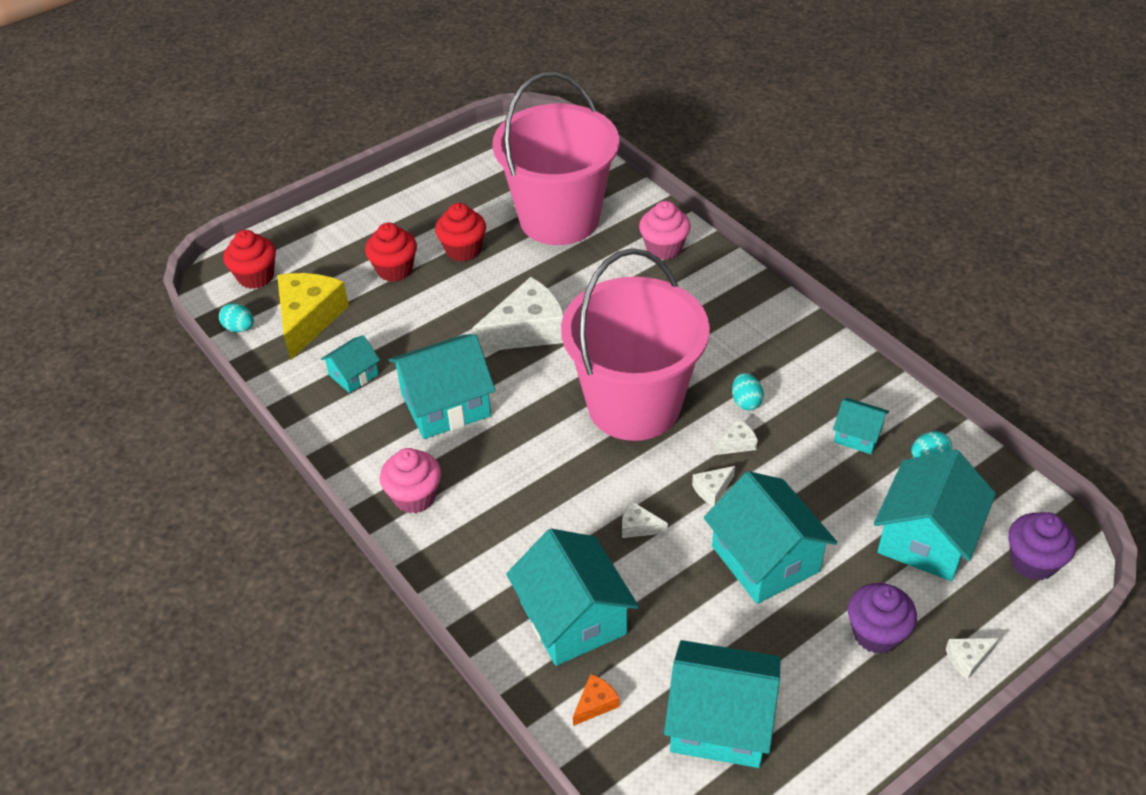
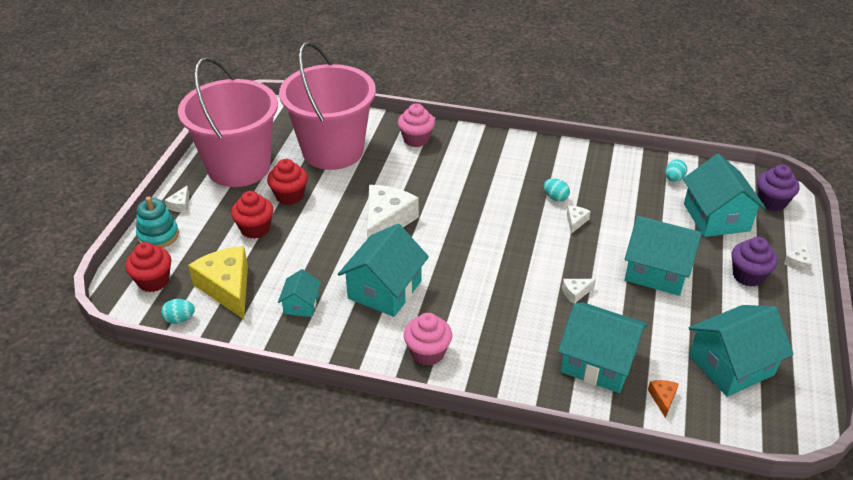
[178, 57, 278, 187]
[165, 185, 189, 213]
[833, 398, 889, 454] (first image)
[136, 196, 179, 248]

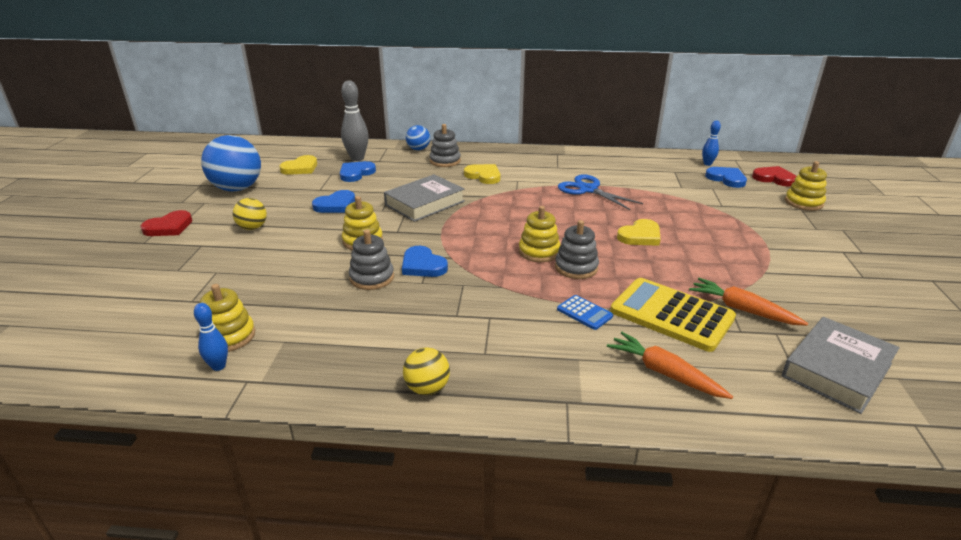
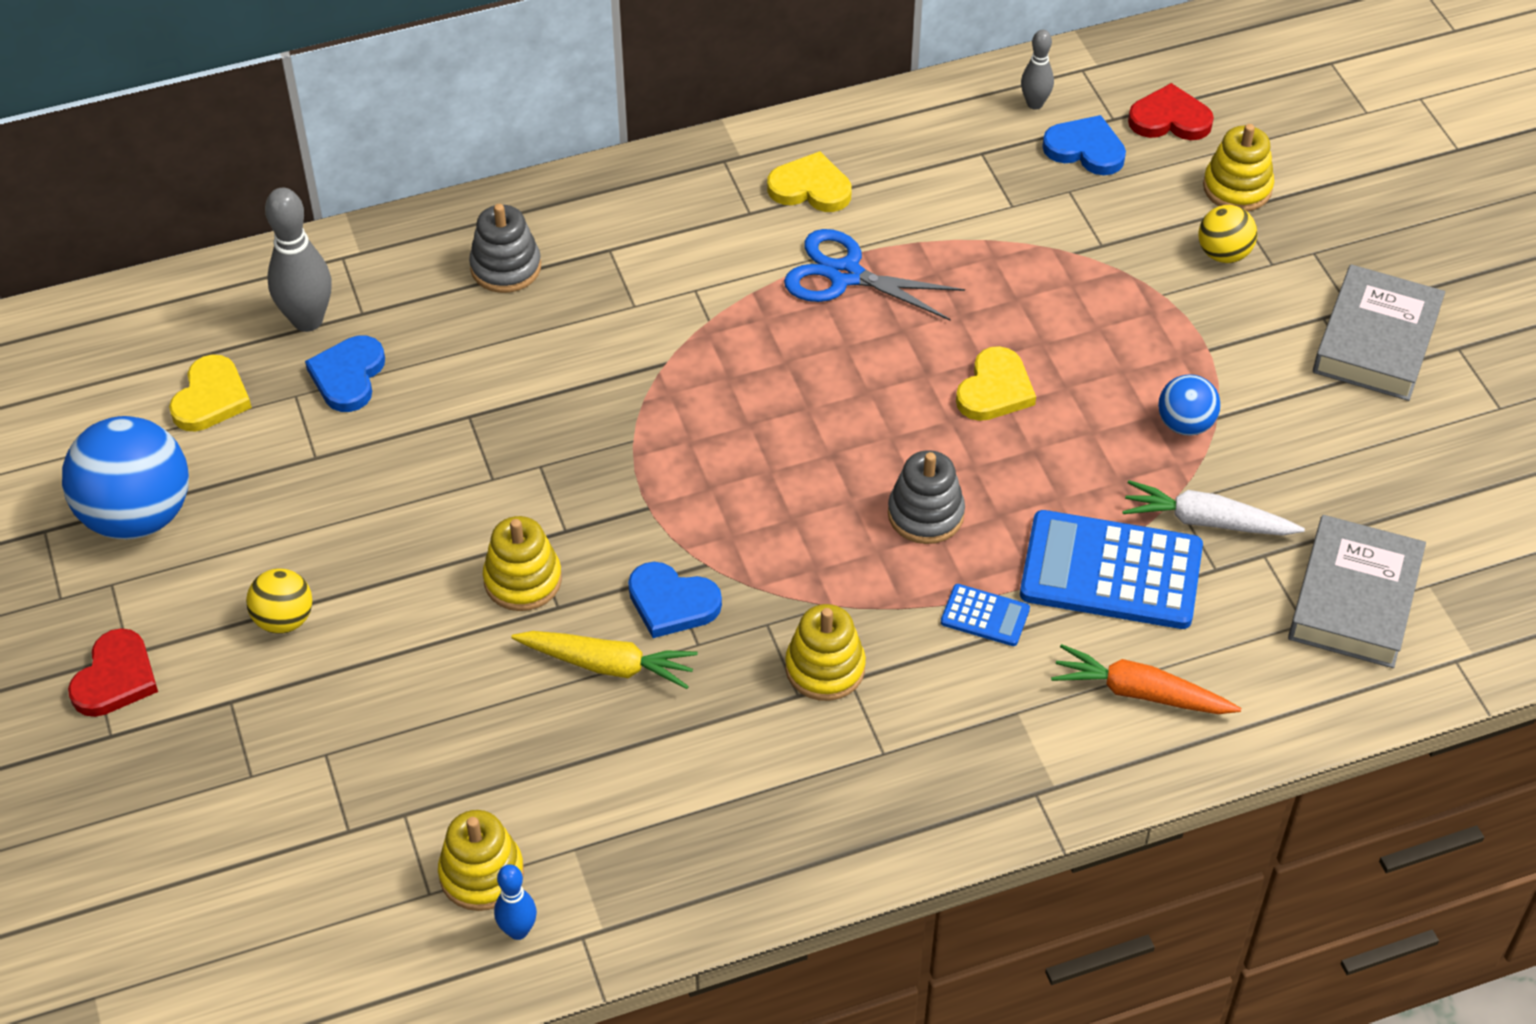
[312, 190, 355, 213] (first image)
[511, 631, 698, 689]
[1313, 264, 1445, 401]
[1198, 205, 1257, 263]
[1158, 374, 1221, 436]
[767, 151, 852, 212]
[785, 604, 866, 701]
[1020, 510, 1203, 629]
[1122, 480, 1305, 536]
[1021, 30, 1054, 110]

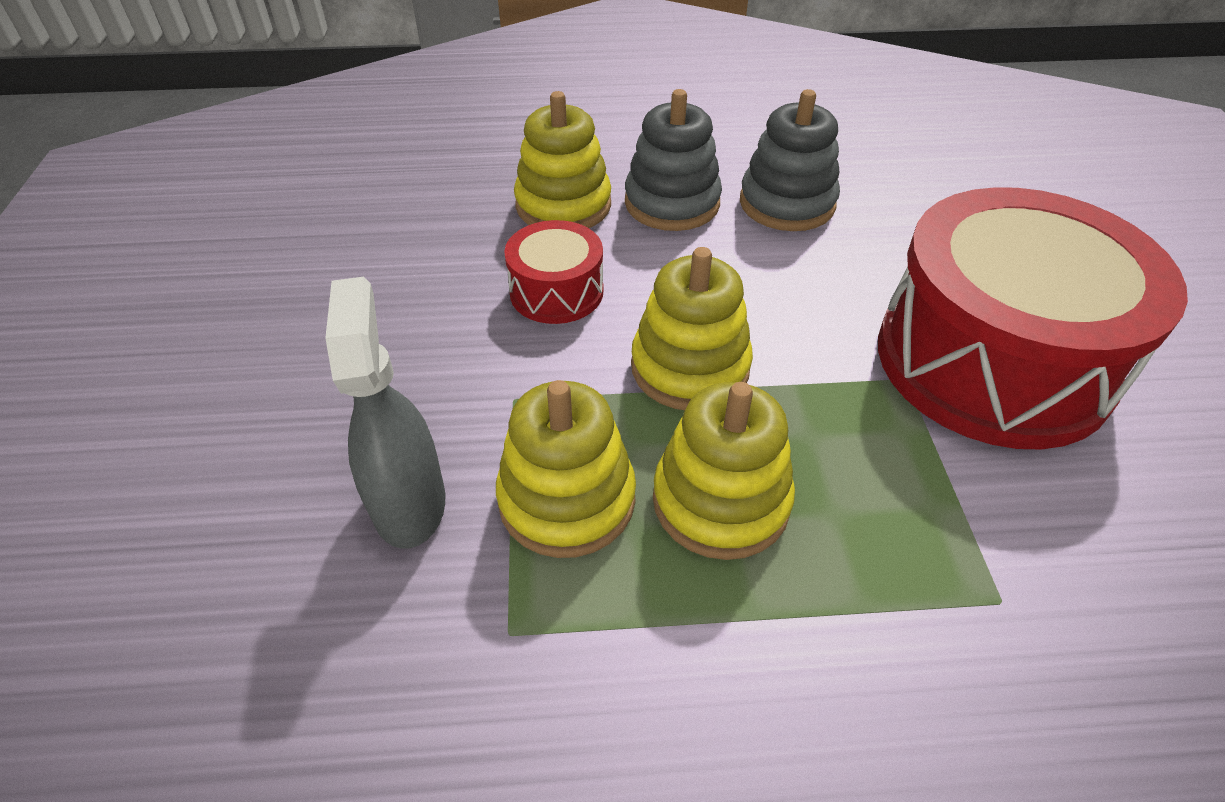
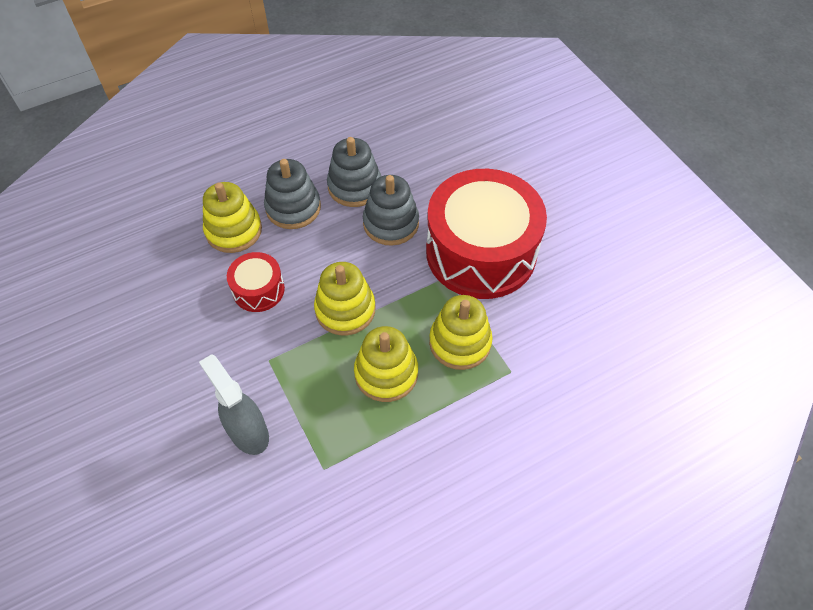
[429, 295, 493, 370]
[363, 175, 419, 246]

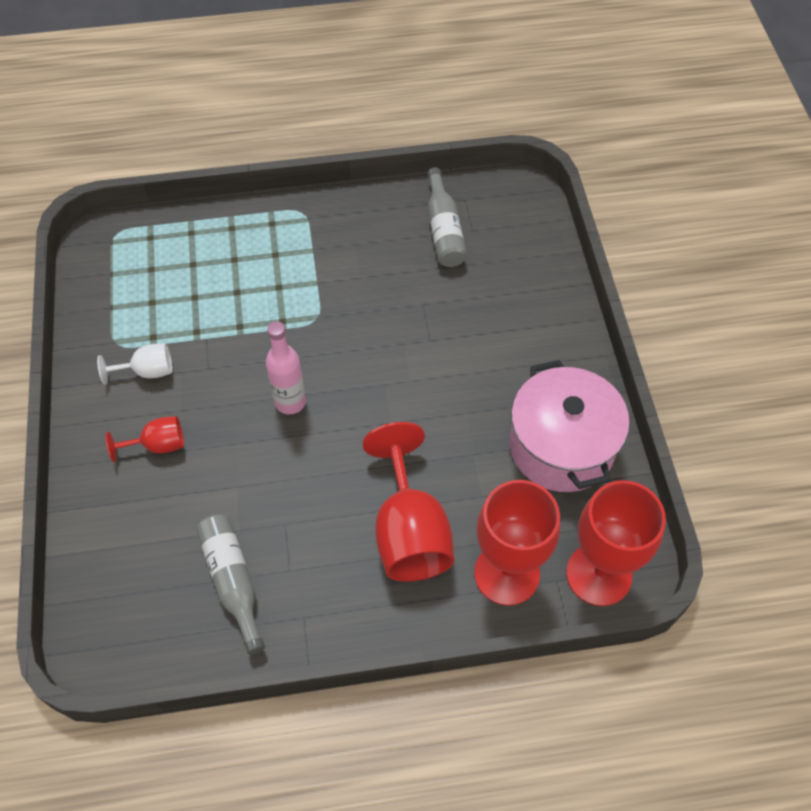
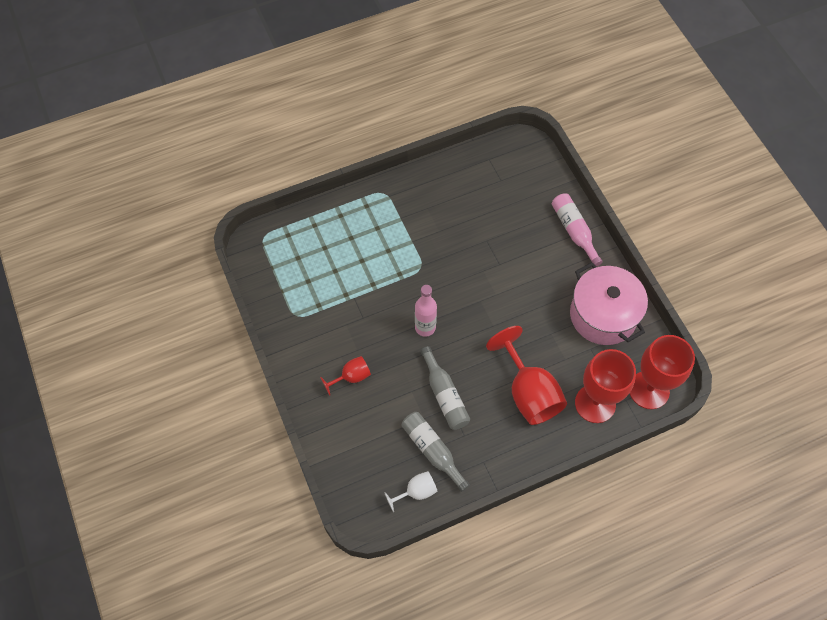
[384, 471, 438, 512]
[420, 346, 470, 430]
[552, 193, 603, 266]

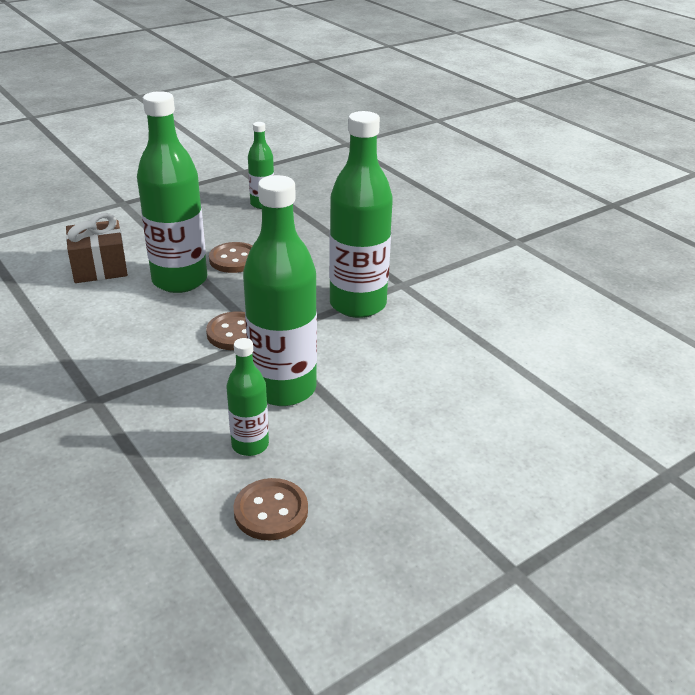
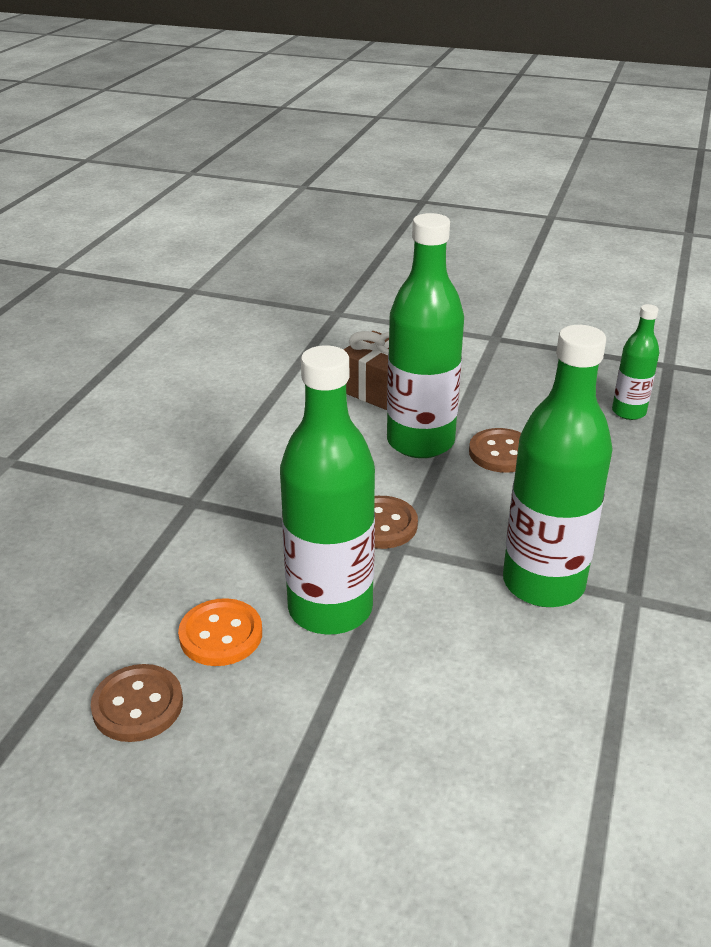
[178, 598, 262, 666]

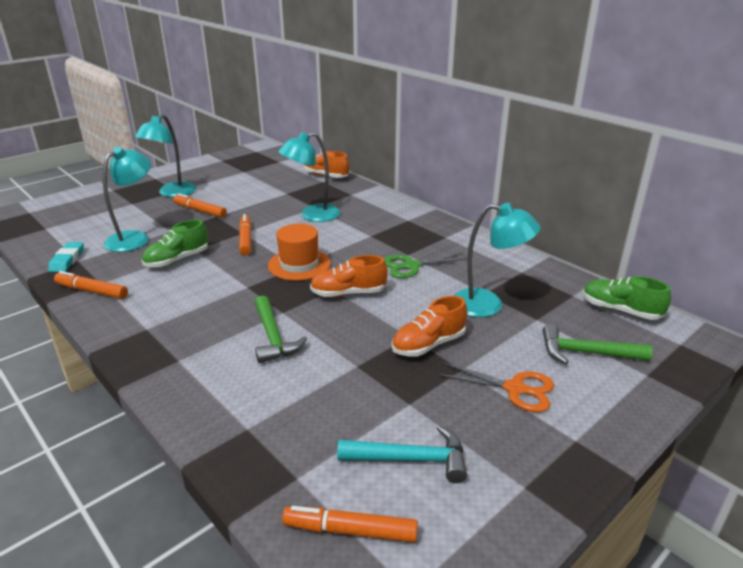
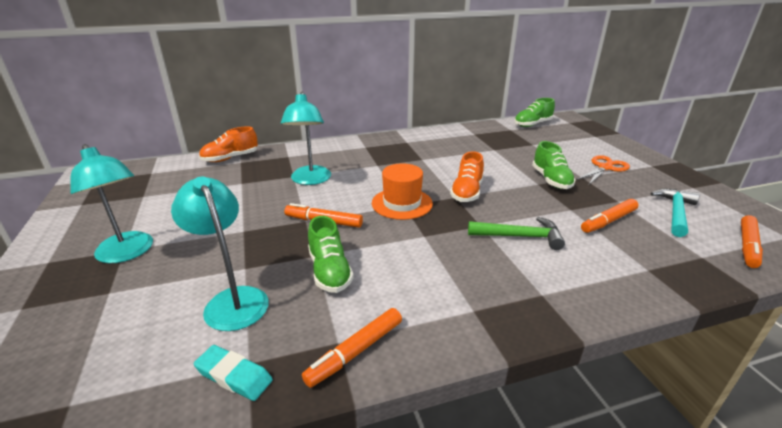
[581, 199, 638, 233]
[384, 253, 467, 278] (first image)
[532, 141, 576, 189]
[453, 203, 541, 317] (first image)
[543, 324, 653, 364] (first image)

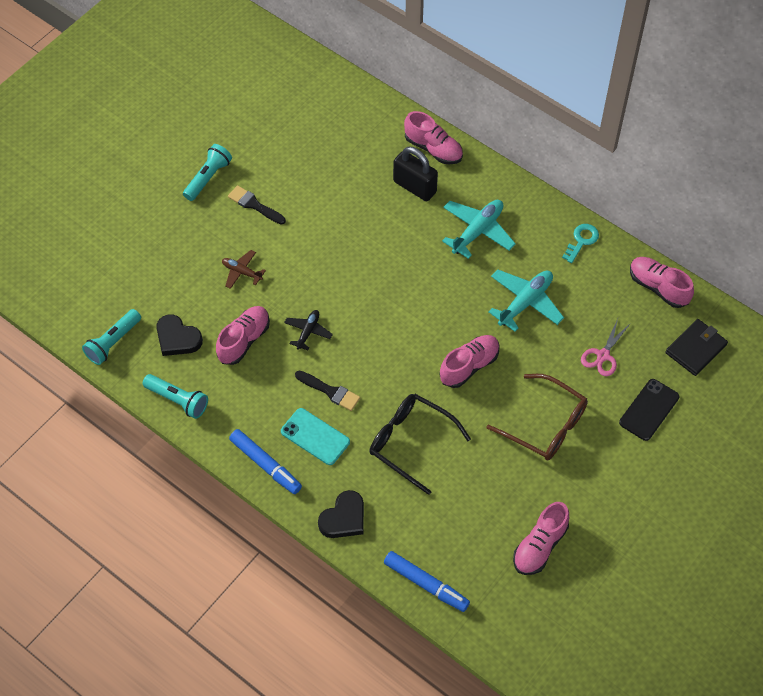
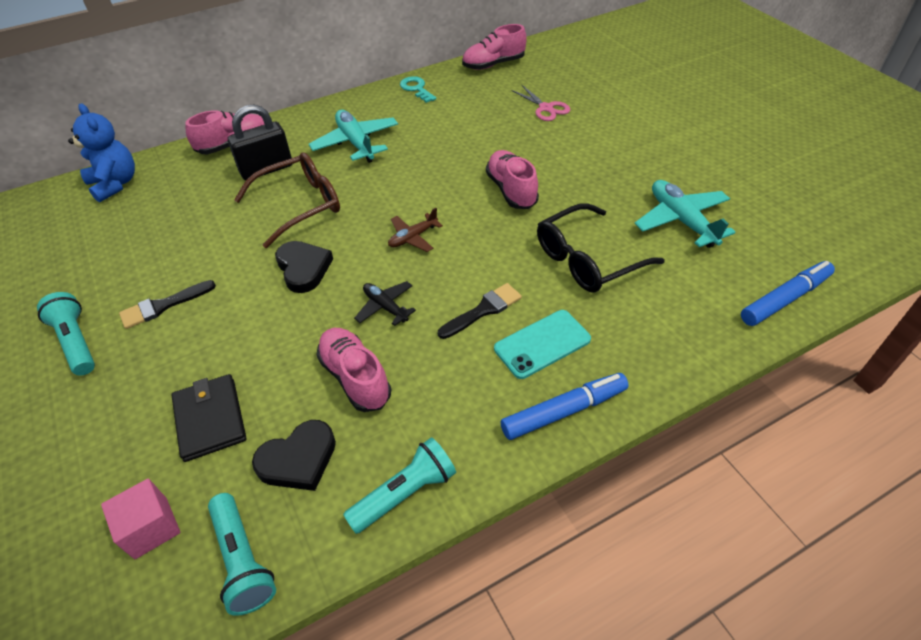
[388, 208, 443, 252]
[275, 241, 333, 293]
[234, 152, 340, 248]
[635, 180, 736, 248]
[513, 502, 569, 575] (first image)
[619, 379, 679, 441] (first image)
[171, 374, 246, 462]
[68, 103, 135, 203]
[101, 479, 180, 559]

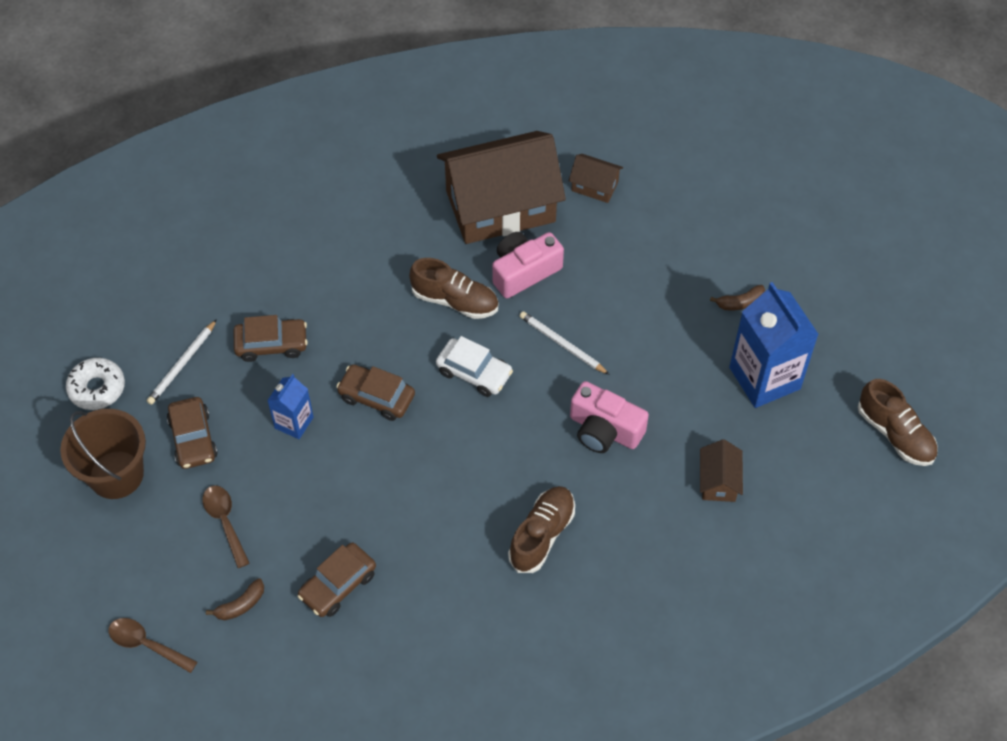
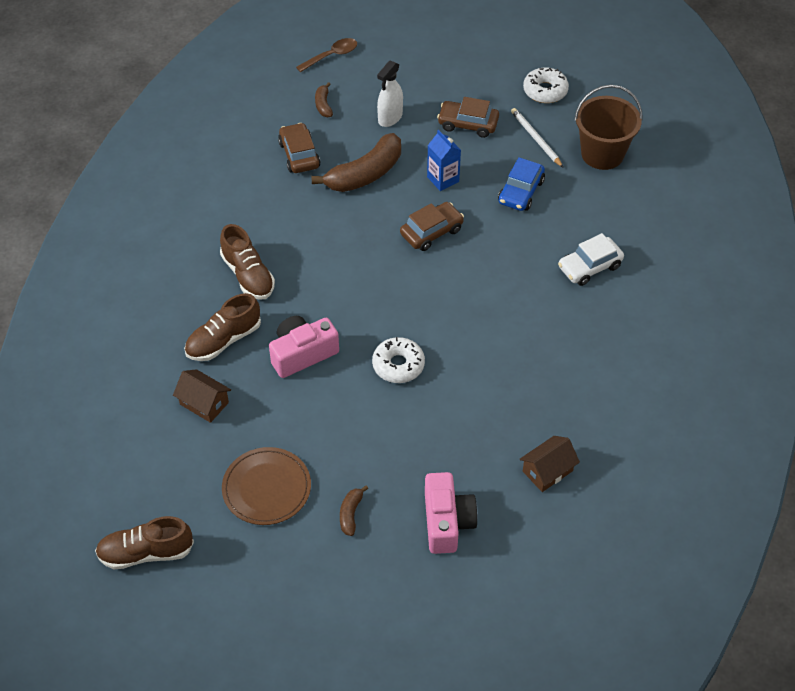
[574, 85, 643, 170]
[377, 61, 403, 127]
[498, 157, 545, 211]
[184, 293, 261, 361]
[558, 233, 624, 286]
[437, 131, 566, 244] (first image)
[425, 472, 478, 554]
[372, 337, 425, 383]
[222, 447, 311, 525]
[312, 133, 401, 192]

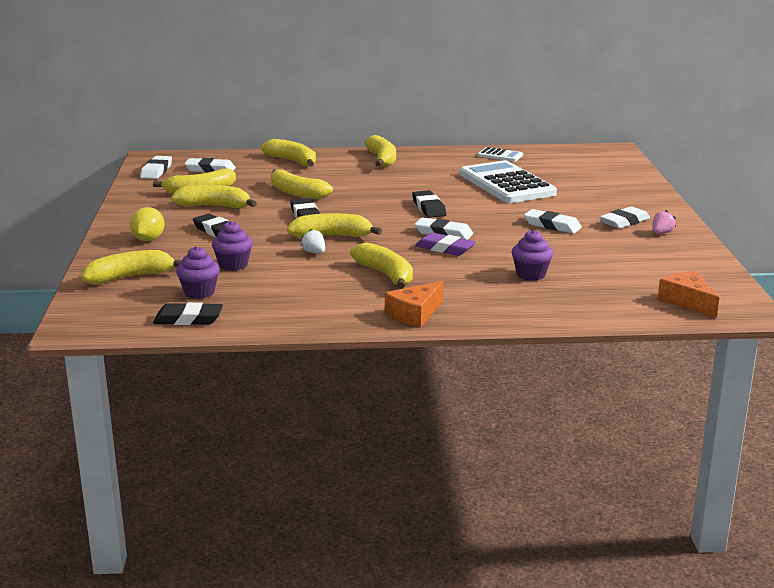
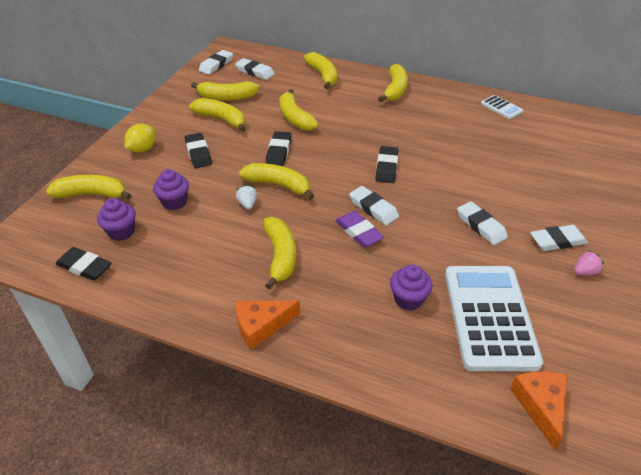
[445, 266, 544, 371]

